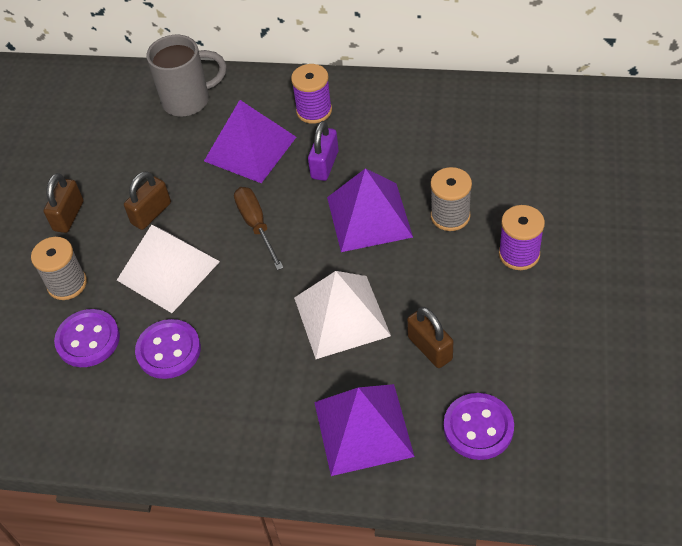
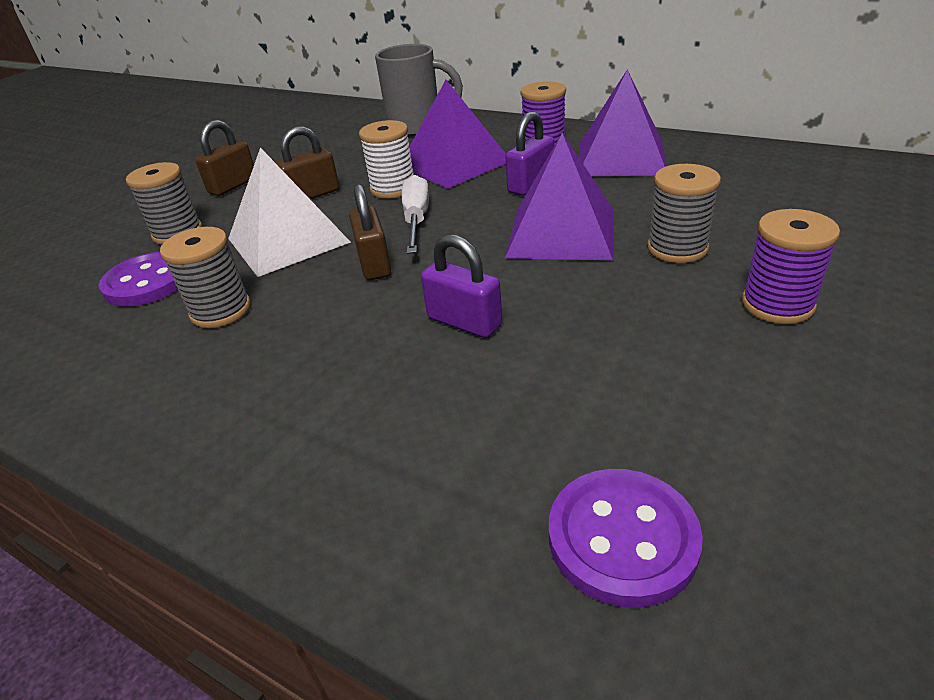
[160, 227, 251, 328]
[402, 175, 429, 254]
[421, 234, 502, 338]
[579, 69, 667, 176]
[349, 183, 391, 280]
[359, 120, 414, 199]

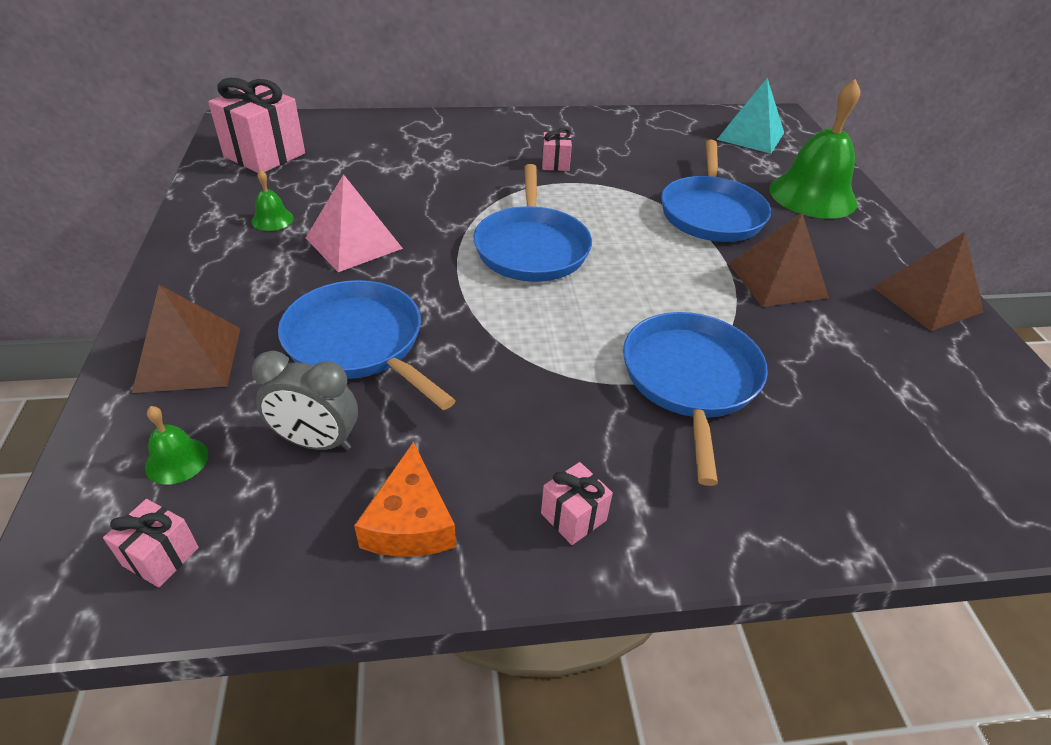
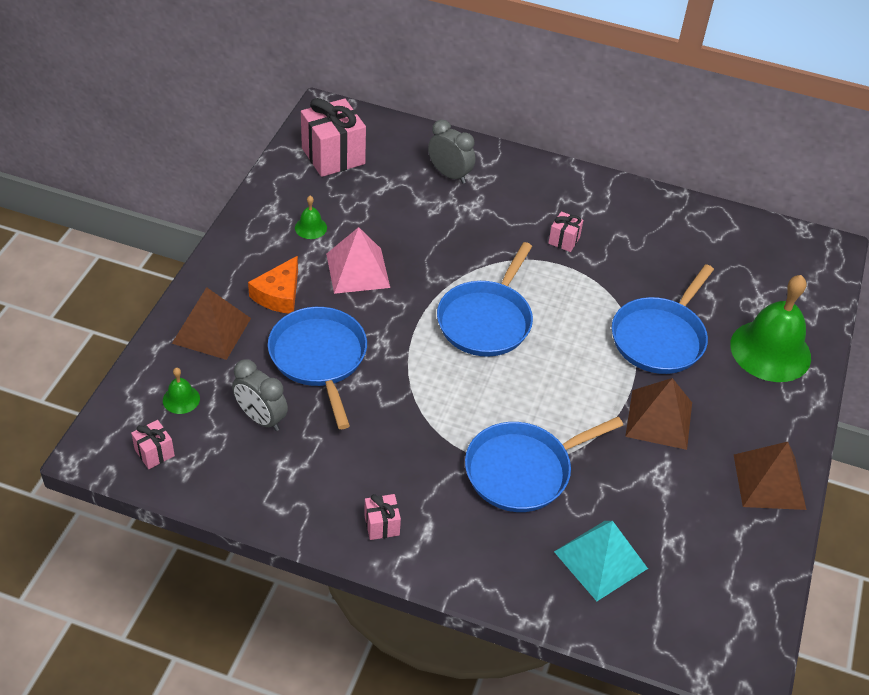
[248, 256, 298, 313]
[465, 417, 623, 512]
[554, 521, 648, 601]
[428, 119, 475, 184]

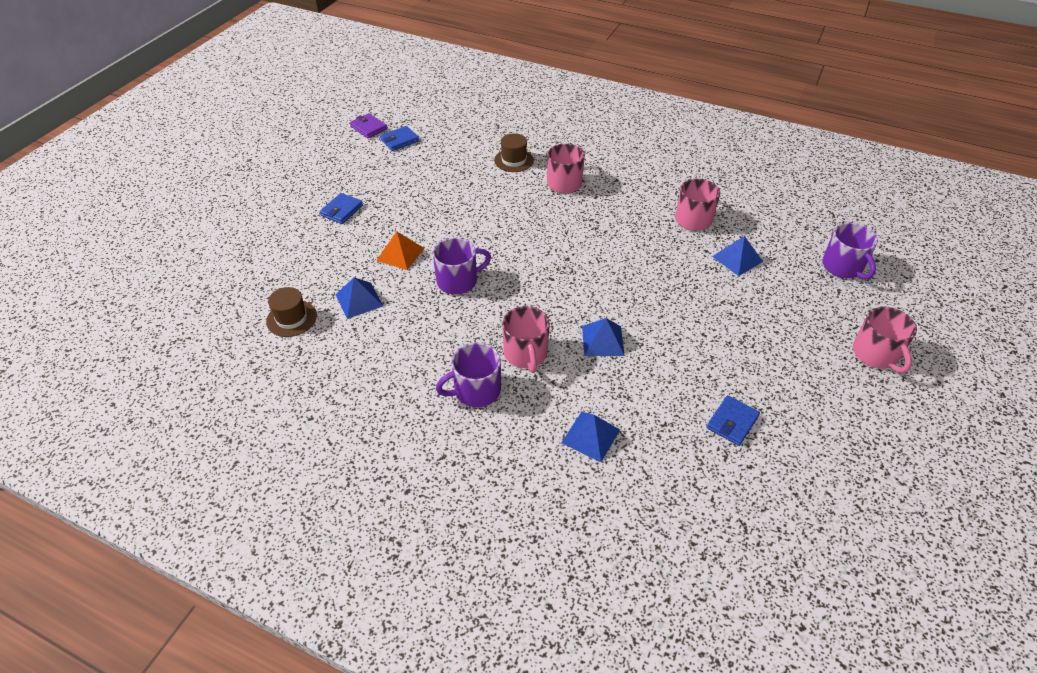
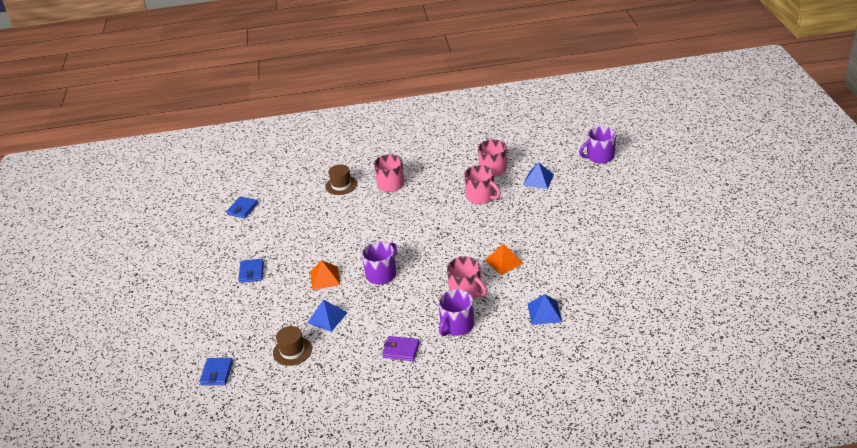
[382, 336, 420, 361]
[484, 244, 524, 275]
[200, 358, 233, 385]
[579, 126, 616, 164]
[464, 165, 501, 204]

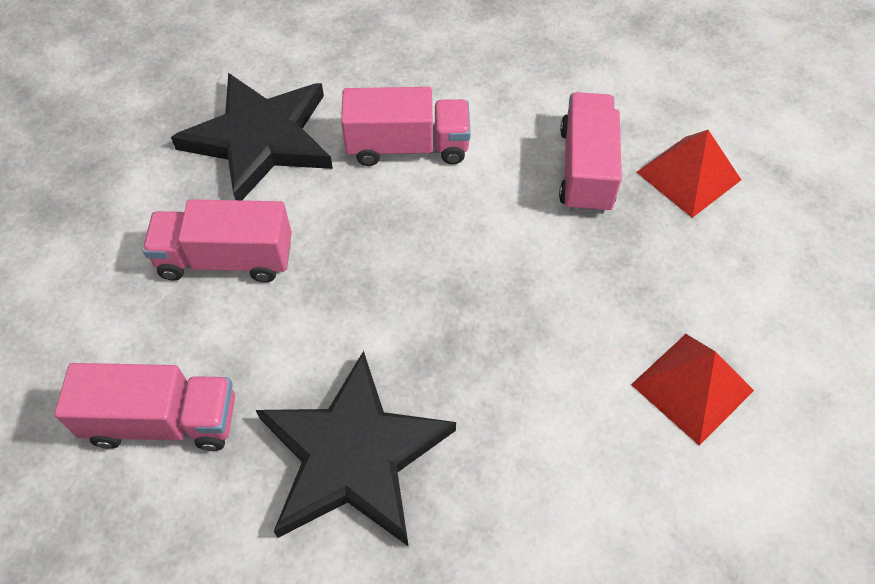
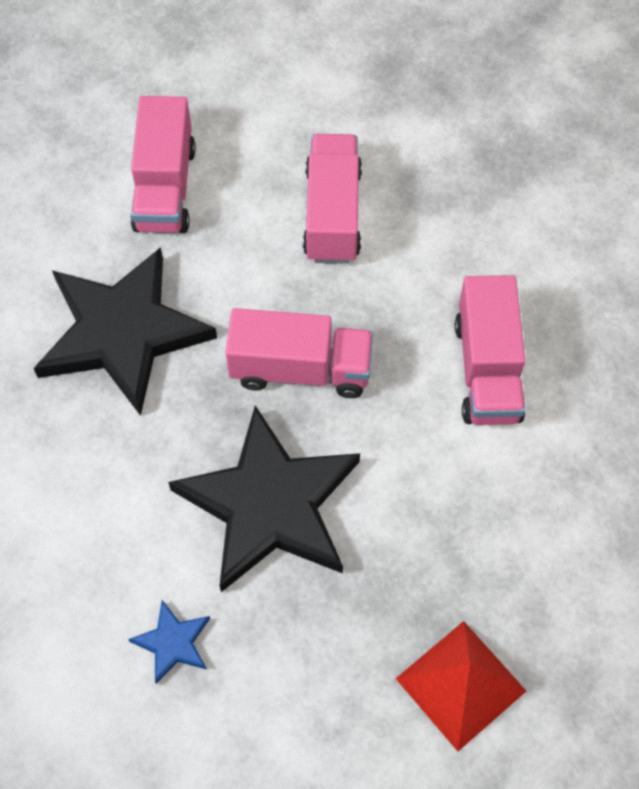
[168, 406, 360, 592]
[225, 308, 373, 398]
[128, 600, 210, 684]

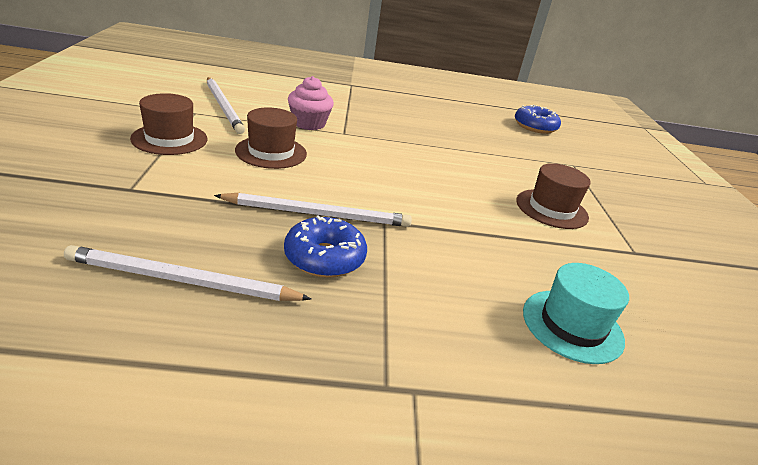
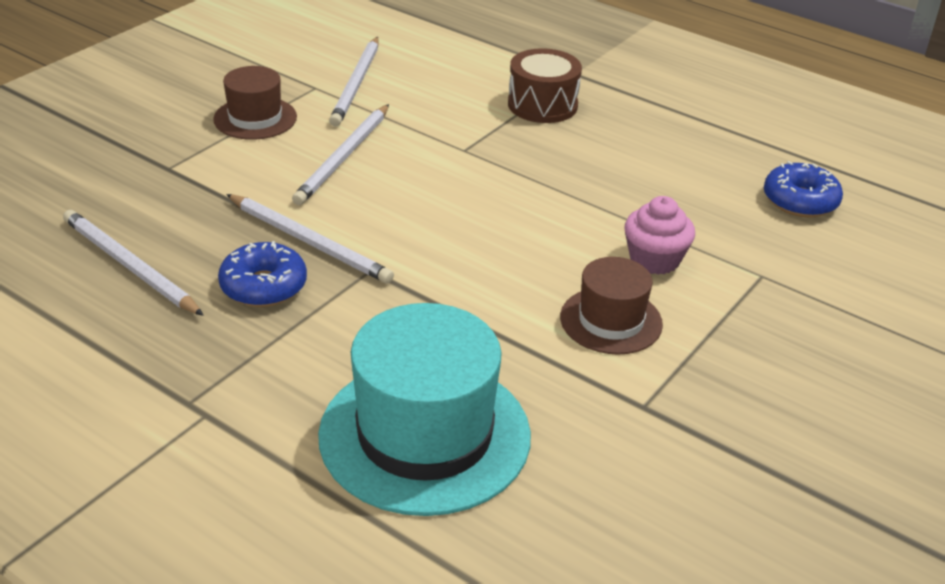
[292, 104, 389, 205]
[625, 196, 695, 275]
[318, 303, 531, 516]
[508, 48, 582, 123]

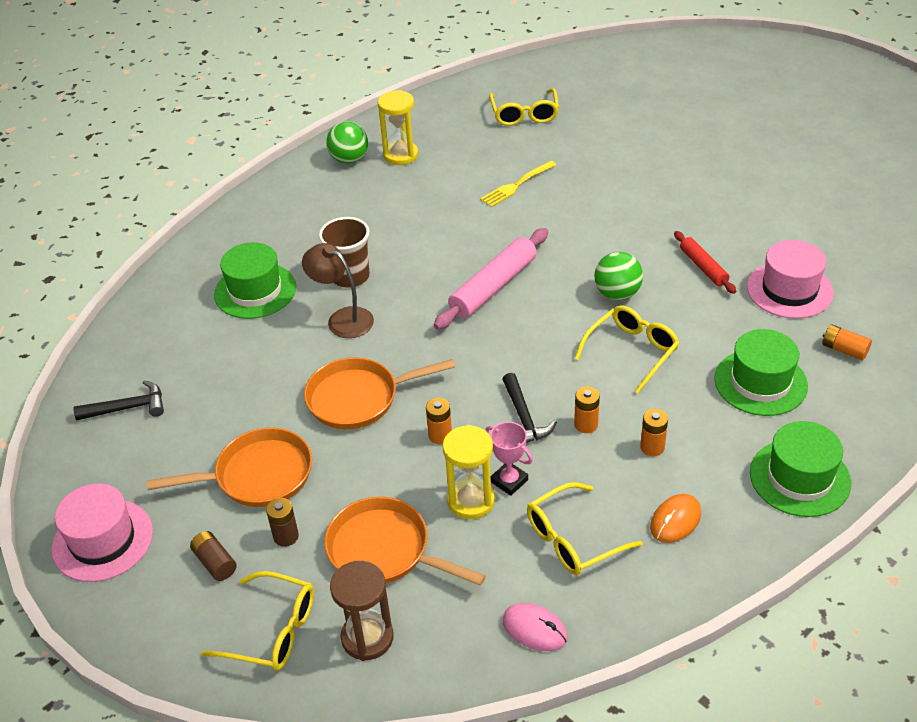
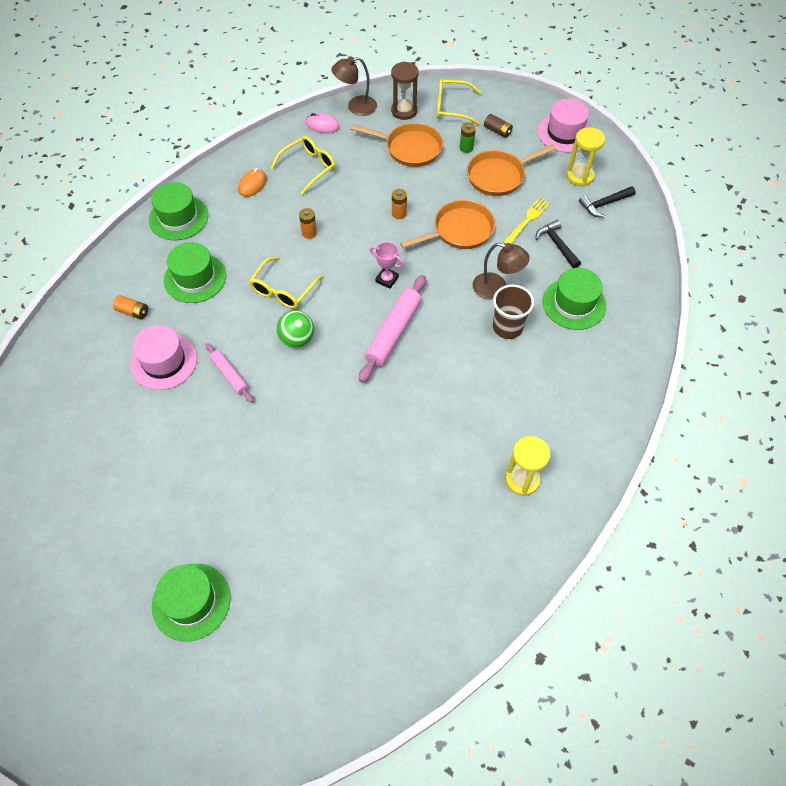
[460, 123, 476, 153]
[326, 121, 368, 164] (first image)
[566, 127, 605, 187]
[503, 197, 550, 244]
[370, 242, 404, 289]
[489, 88, 559, 126] (first image)
[535, 220, 581, 268]
[640, 409, 668, 456] (first image)
[206, 343, 254, 403]
[152, 564, 231, 641]
[331, 56, 377, 116]

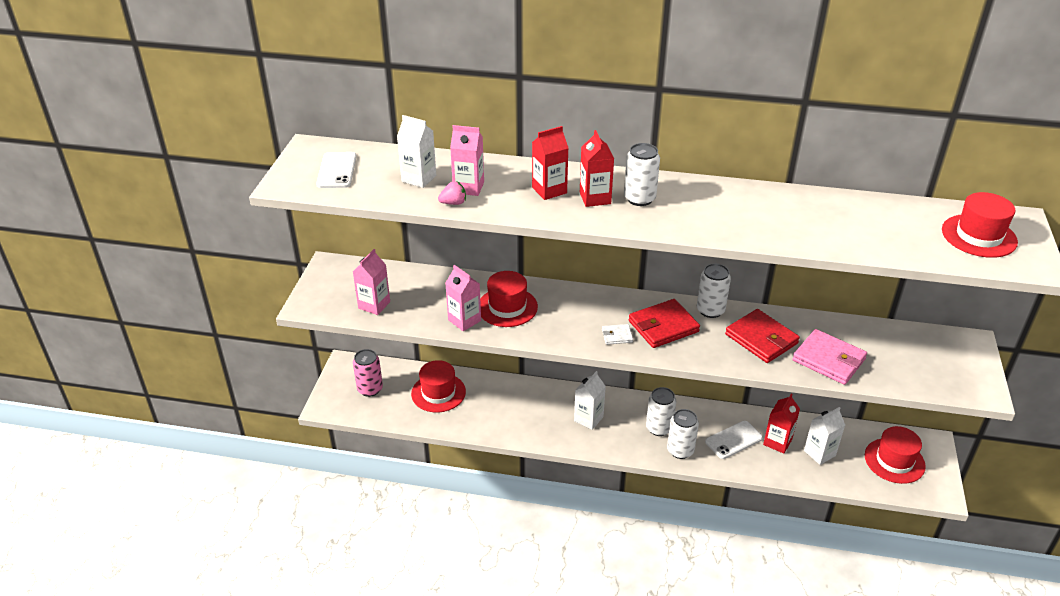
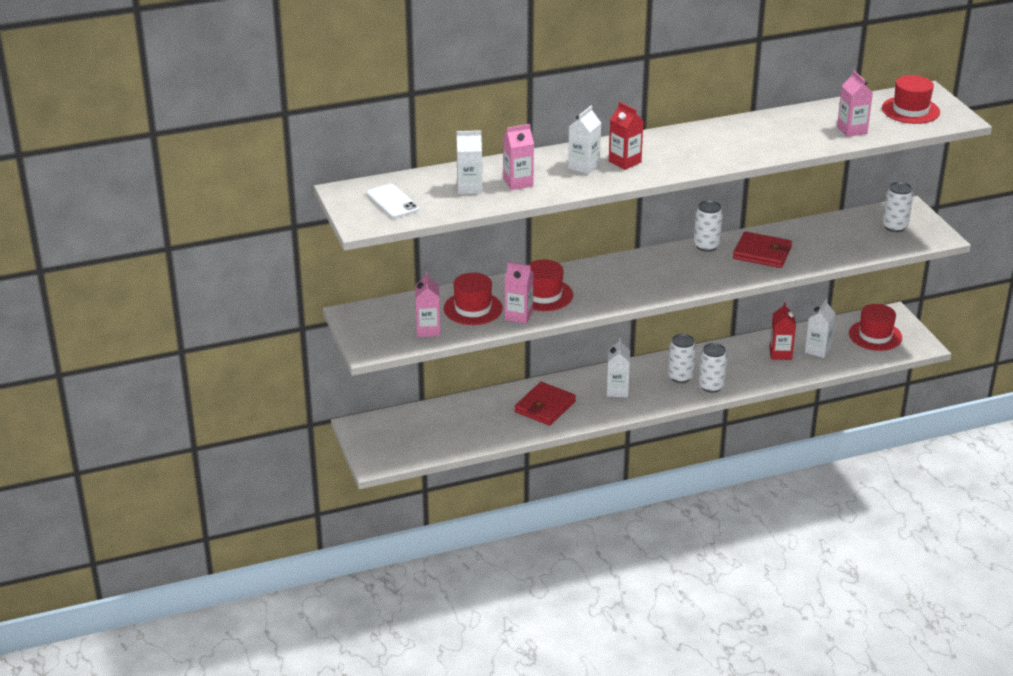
[353, 349, 383, 397] (first image)
[443, 273, 503, 325]
[438, 181, 466, 205] (first image)
[568, 106, 601, 174]
[602, 324, 633, 345] (first image)
[882, 182, 913, 232]
[514, 382, 576, 426]
[705, 421, 763, 459] (first image)
[792, 329, 867, 385] (first image)
[837, 70, 873, 137]

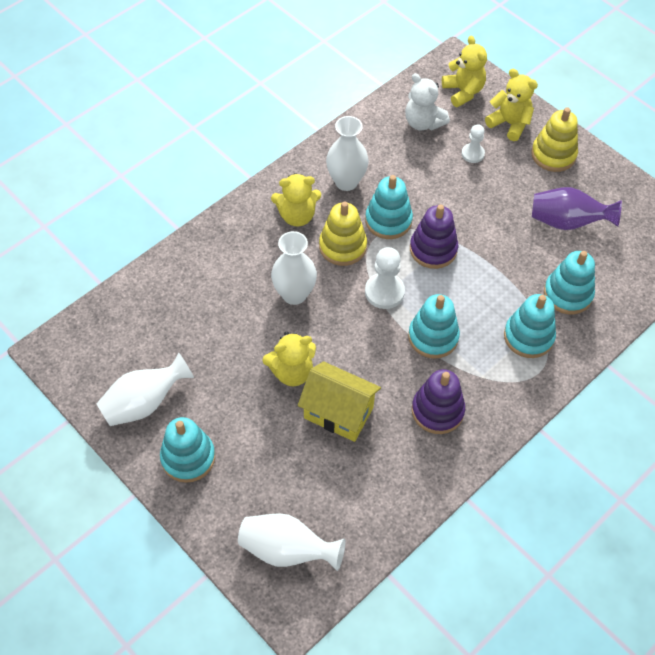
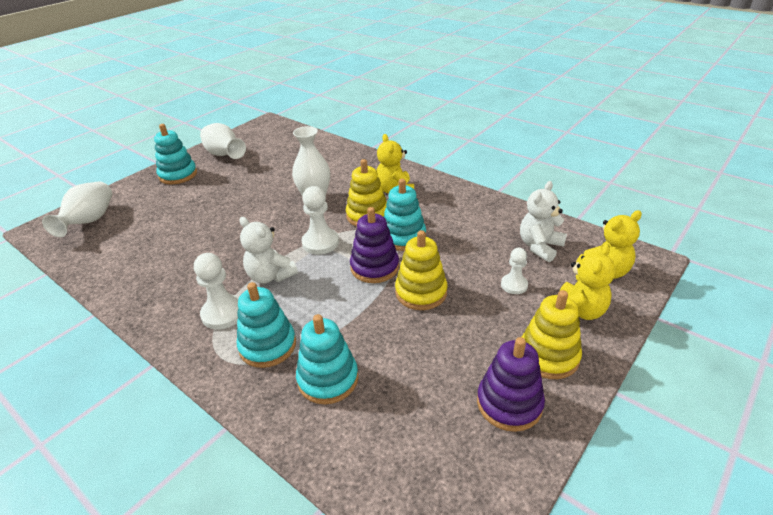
[262, 332, 316, 386] (first image)
[298, 361, 381, 442] (first image)
[326, 116, 369, 191] (first image)
[240, 217, 298, 283]
[477, 337, 545, 432]
[532, 187, 622, 230] (first image)
[194, 253, 239, 330]
[395, 230, 447, 310]

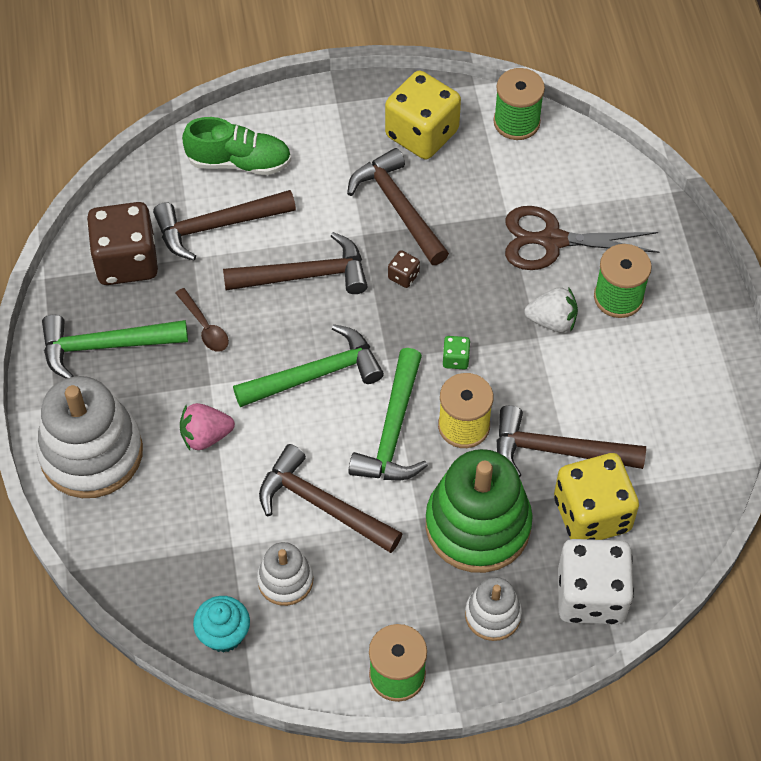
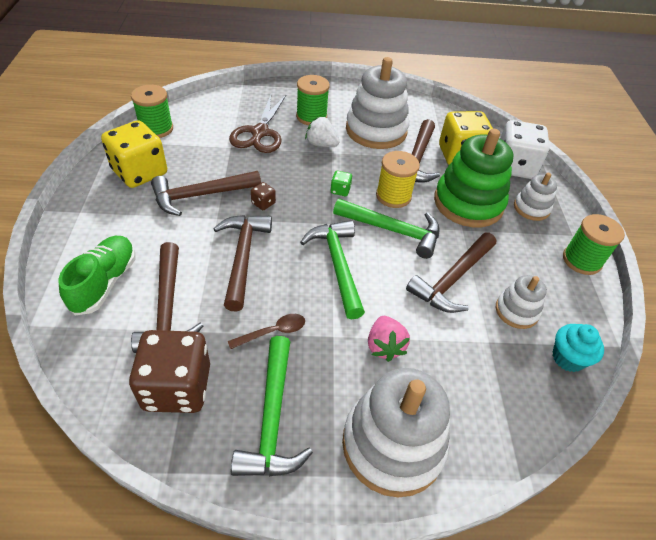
[305, 116, 340, 147]
[346, 57, 409, 149]

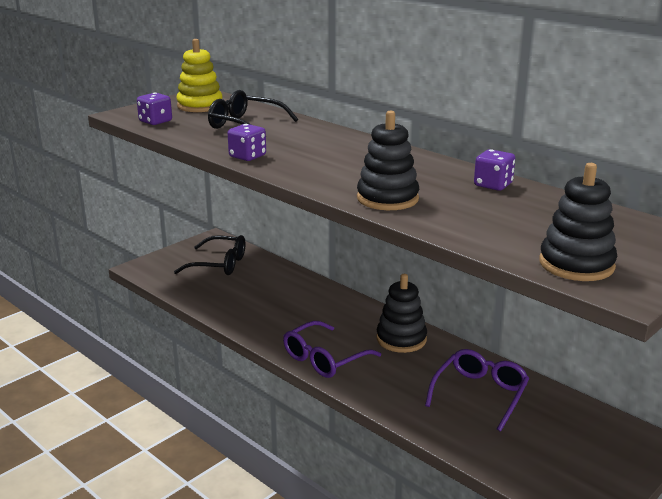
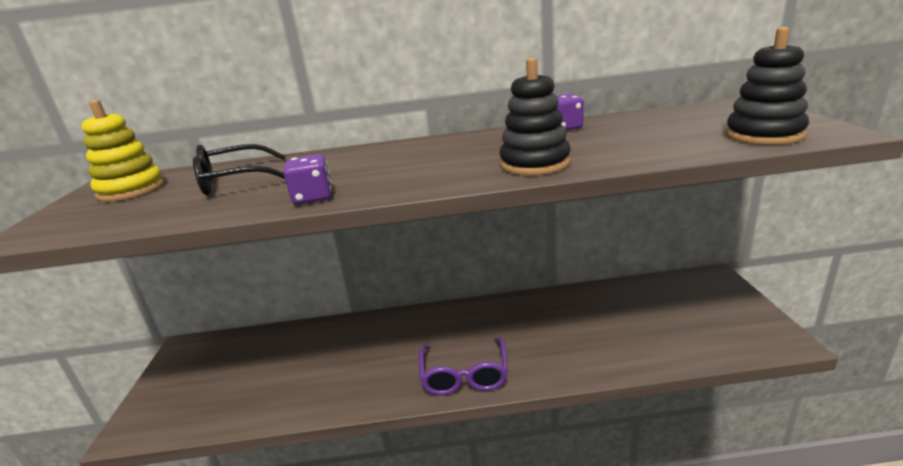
[137, 93, 172, 125] (first image)
[174, 235, 246, 275] (first image)
[376, 274, 427, 353] (first image)
[425, 349, 529, 432] (first image)

